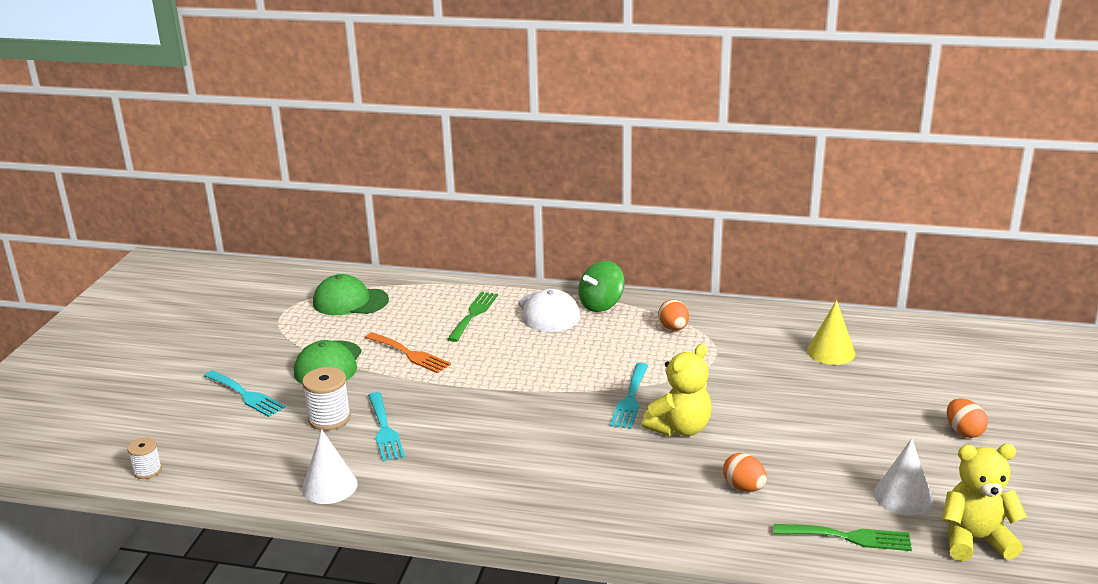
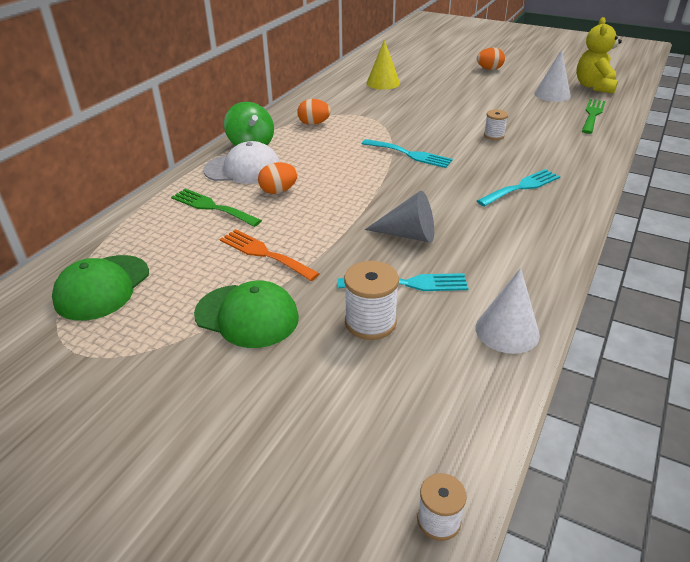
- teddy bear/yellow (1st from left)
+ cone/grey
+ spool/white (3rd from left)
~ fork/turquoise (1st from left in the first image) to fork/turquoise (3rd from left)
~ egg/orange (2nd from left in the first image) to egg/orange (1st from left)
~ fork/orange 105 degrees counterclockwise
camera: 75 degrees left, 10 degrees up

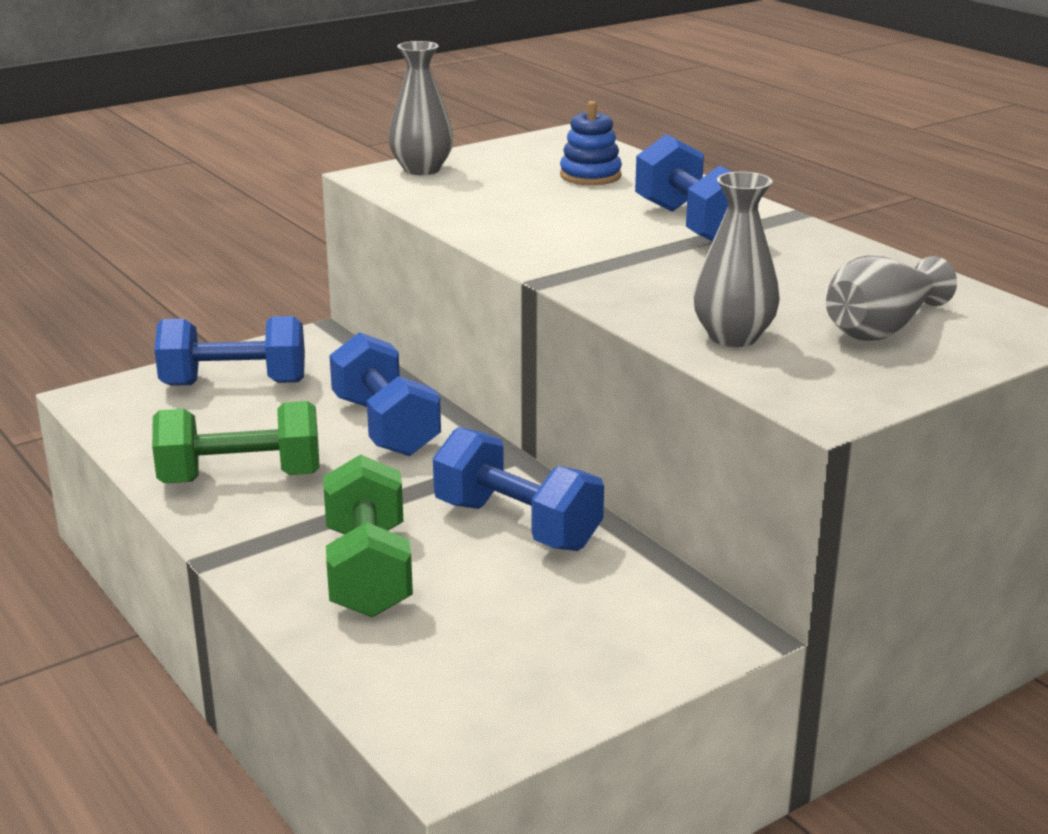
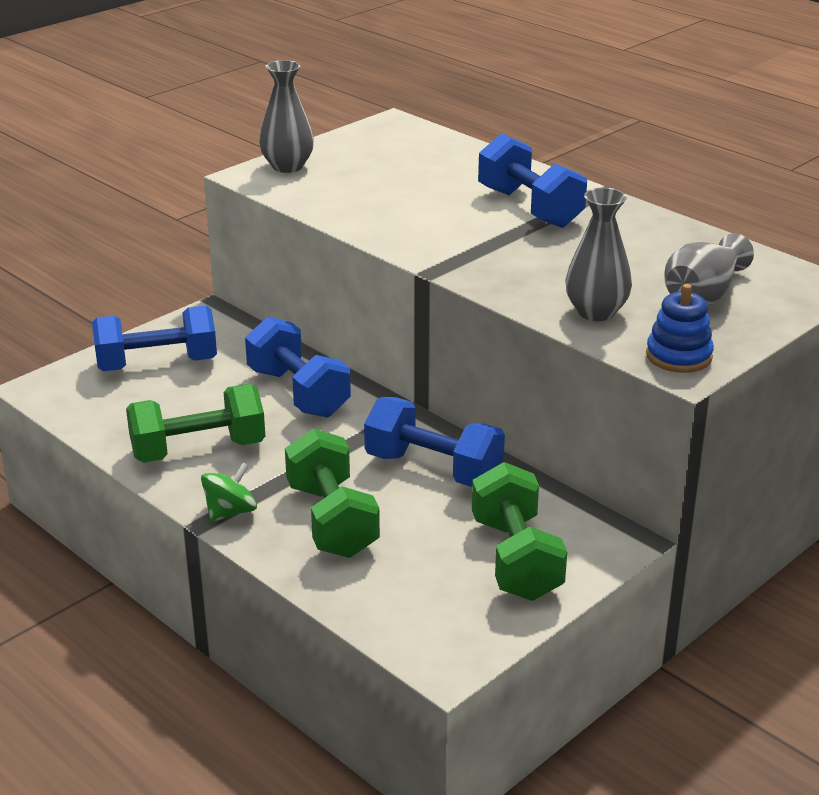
+ spinning top/green
+ dumbbell/green (3rd from left)
~ stacking toy/blue
camera: 10 degrees left, 5 degrees up

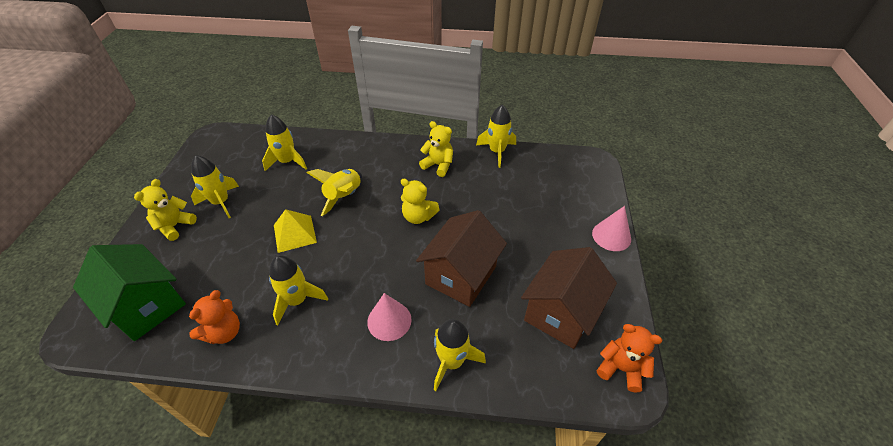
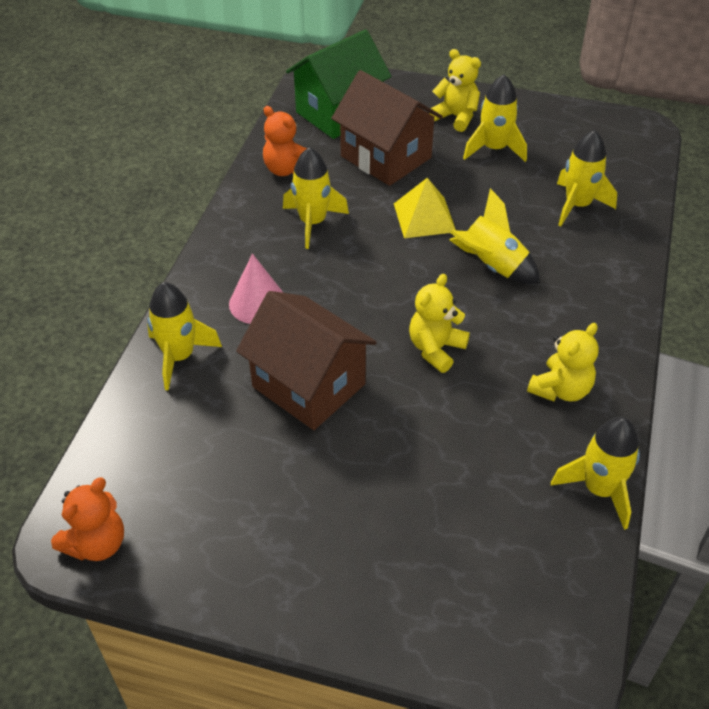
- cone/pink (2nd from left)
~ house/brown (2nd from left)
camera: 100 degrees right, 0 degrees up

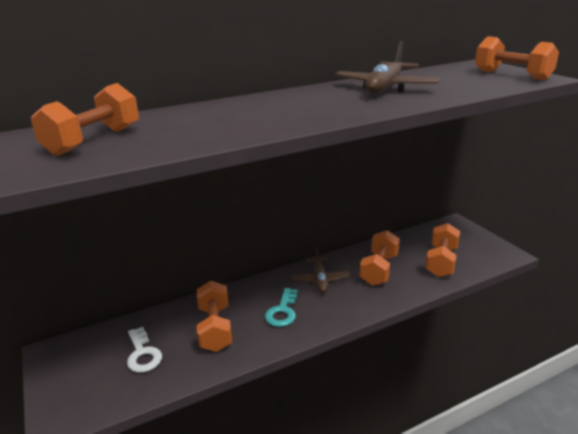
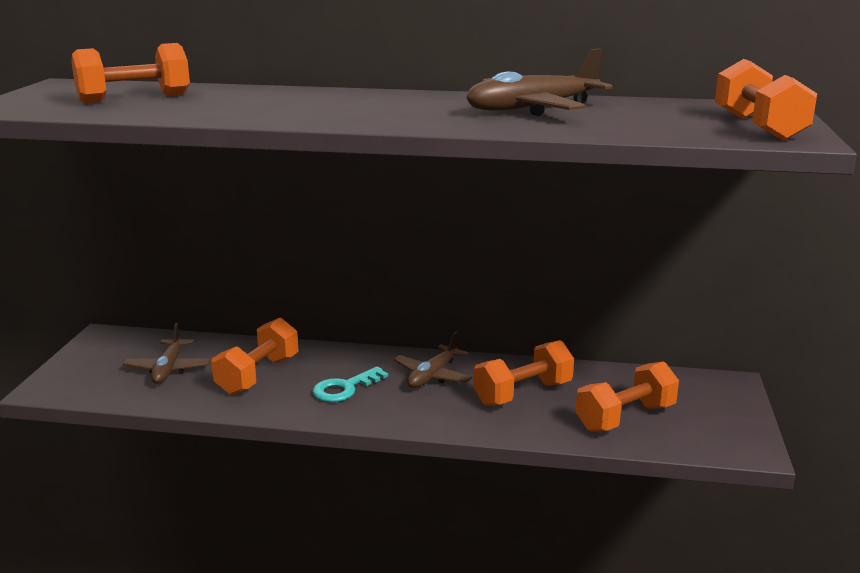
~ key/white to plane/brown (1st from left)
camera: 35 degrees right, 5 degrees down

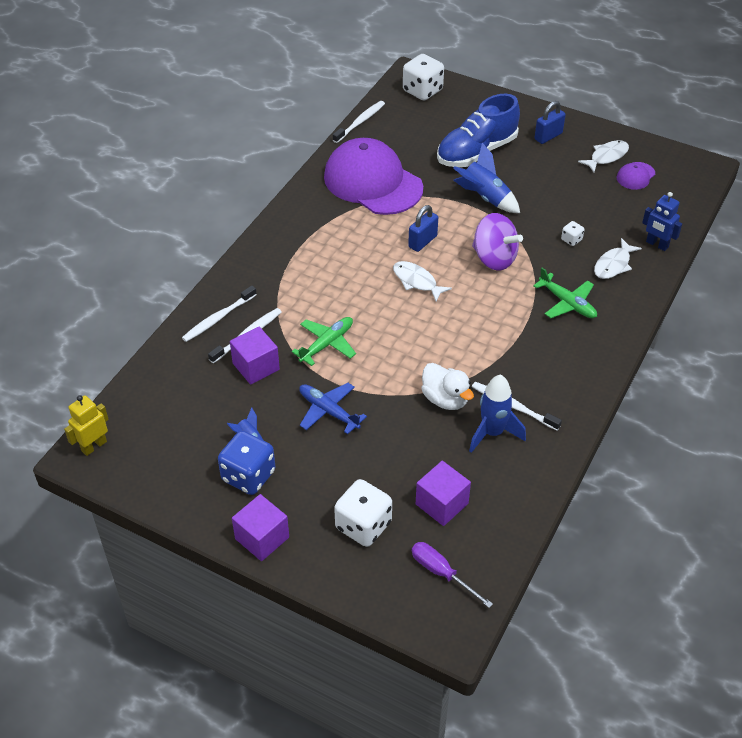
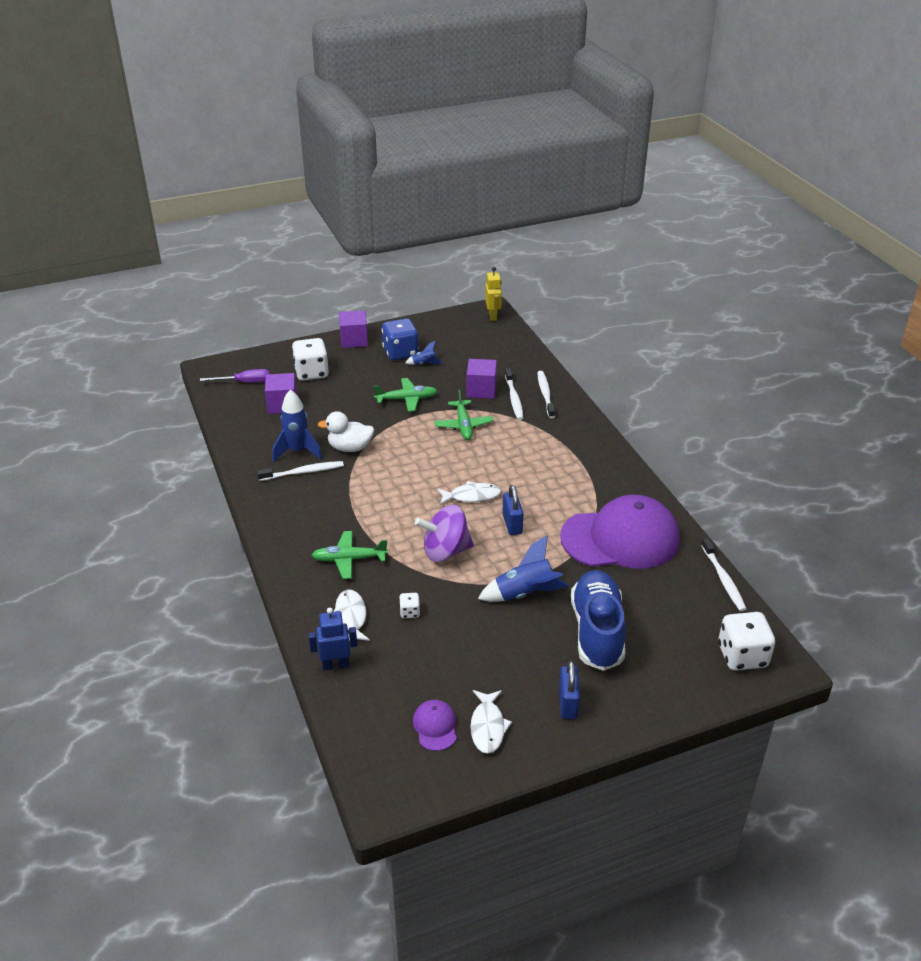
~ plane/blue to plane/green (2nd from left)
camera: 130 degrees right, 10 degrees down

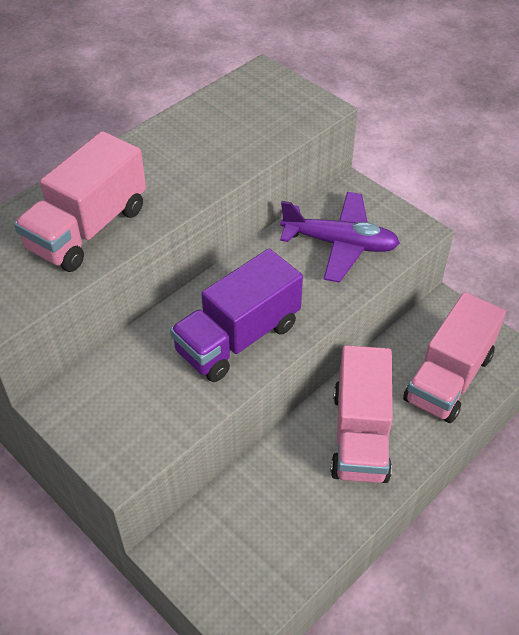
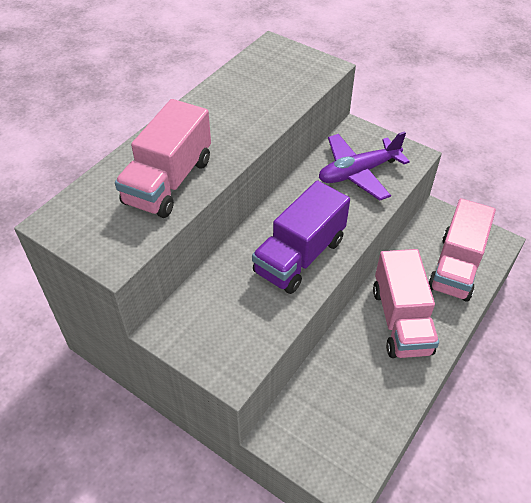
~ plane/purple 150 degrees clockwise
camera: 10 degrees left, 0 degrees up

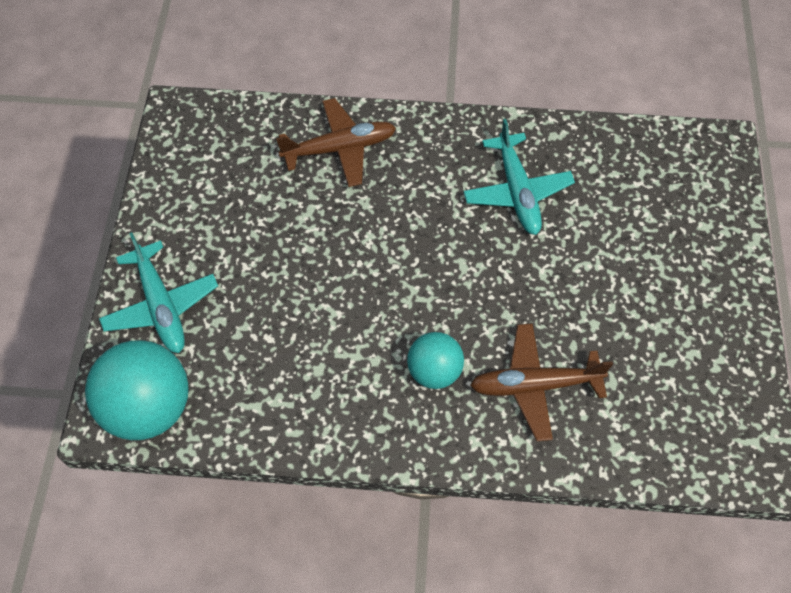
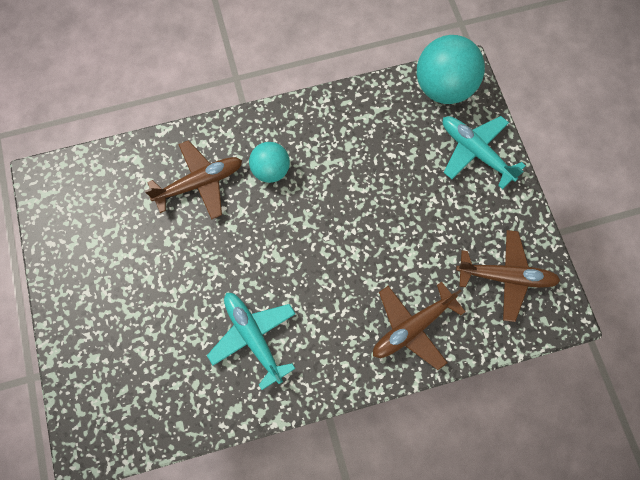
+ plane/brown (3rd from left)
camera: 160 degrees right, 10 degrees up

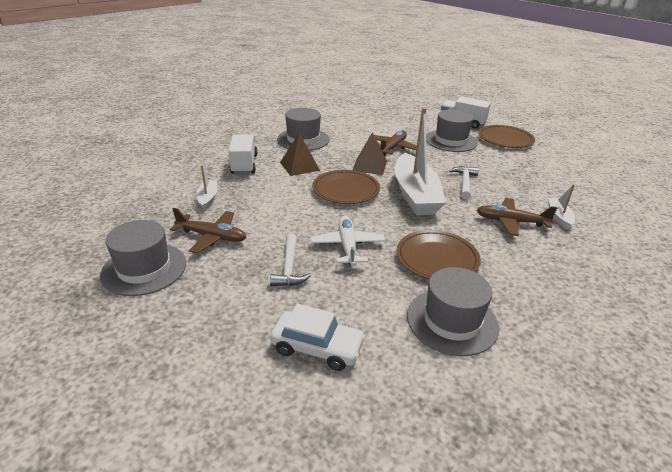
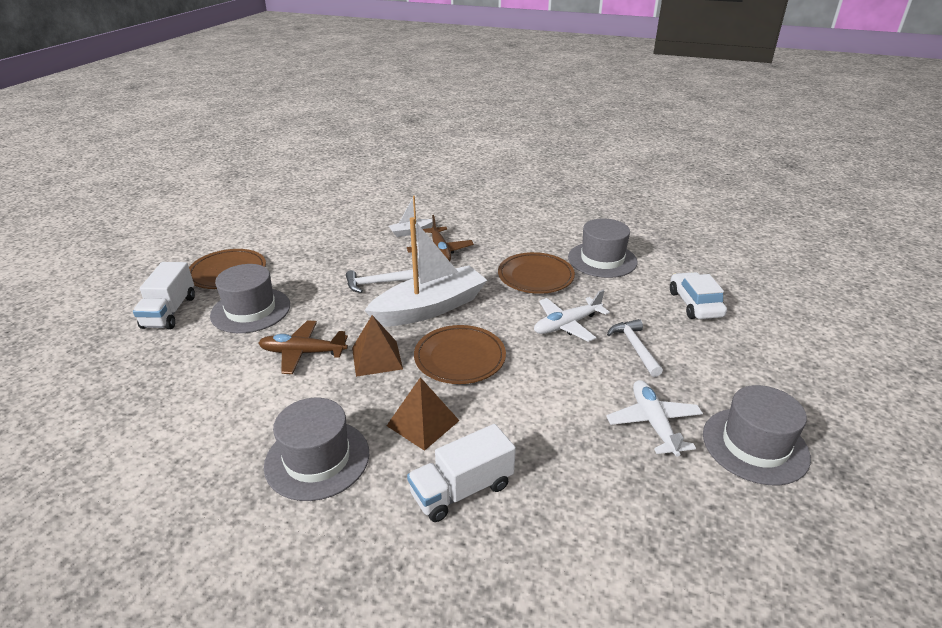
- boat/white (1st from left)
~ plane/brown (1st from left) to plane/white (2nd from left)
~ hammer/white (1st from left in the first image) 75 degrees counterclockwise
camera: 115 degrees left, 0 degrees up

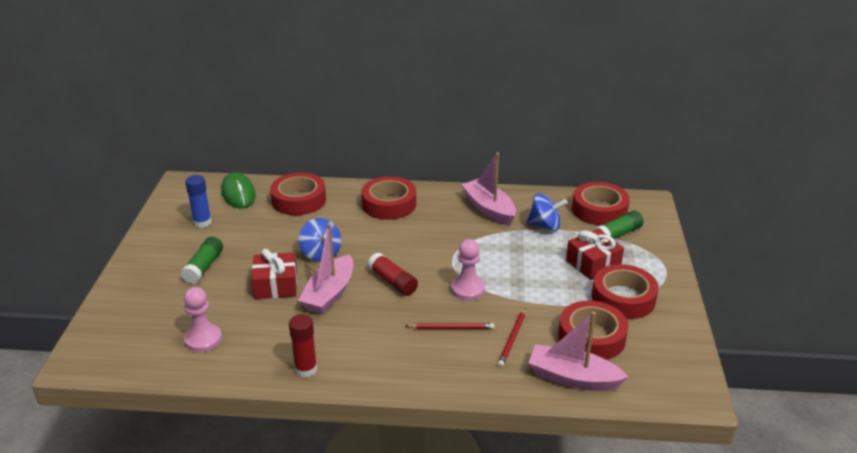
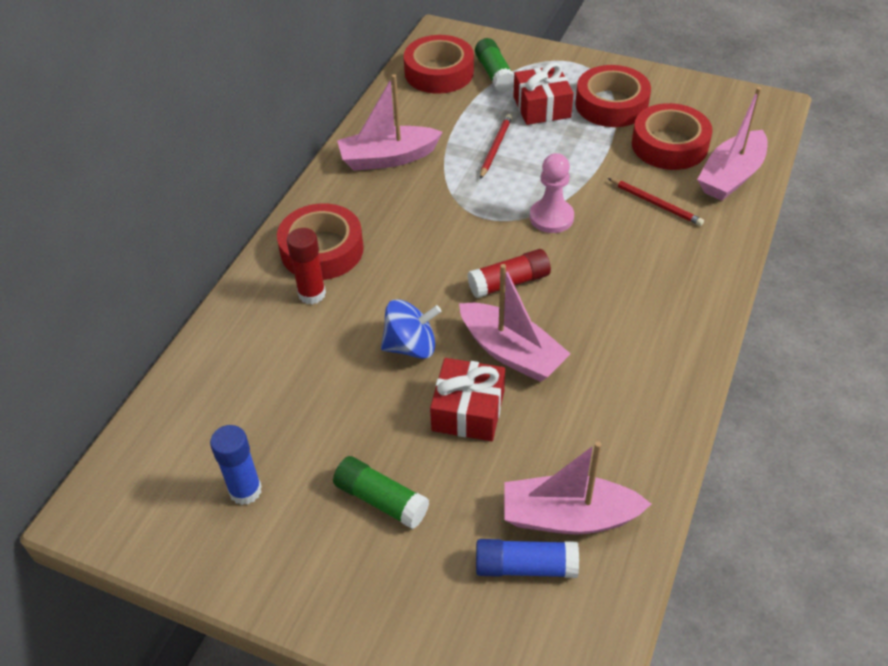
- mouse/green
- tape/red (1st from left)
- spinning top/blue (2nd from left)
+ glue stick/blue (2nd from left)
~ glue stick/red (1st from left)
~ pencil/red (1st from left)
~ pawn/pink (1st from left) to boat/pink (3rd from left)
camera: 70 degrees left, 15 degrees up

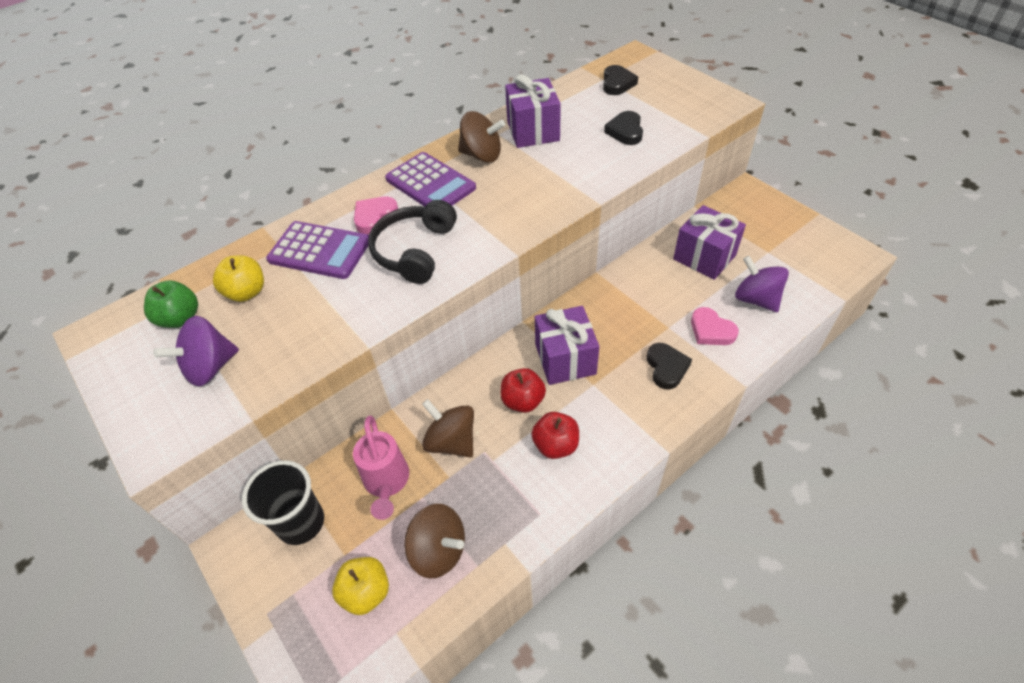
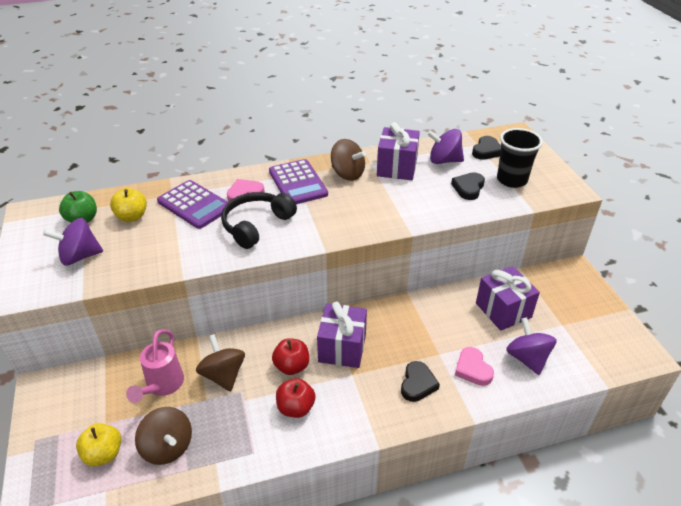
+ spinning top/purple (2nd from left)
~ cup/black
camera: 20 degrees right, 10 degrees down

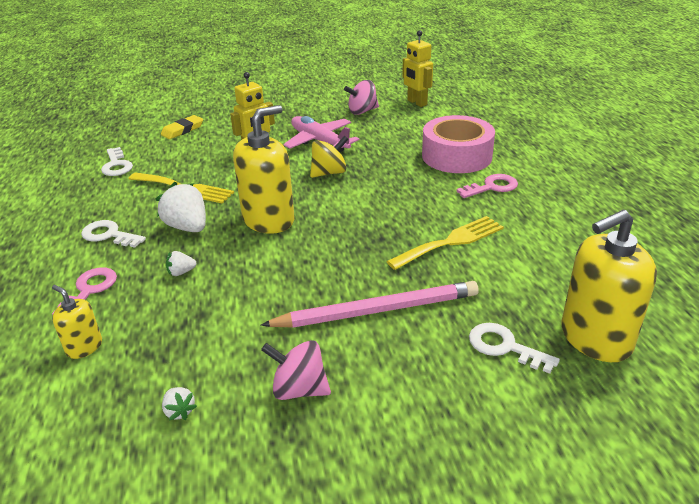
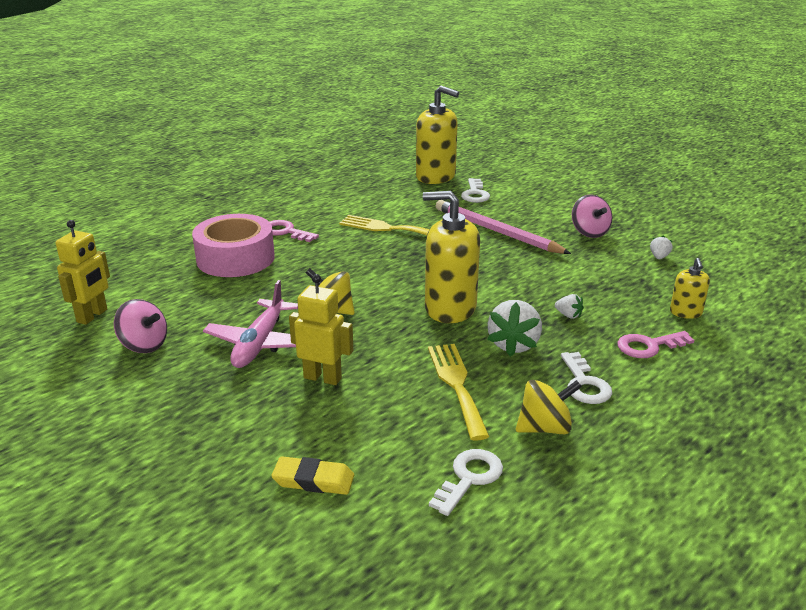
+ spinning top/yellow (2nd from left)
camera: 125 degrees left, 5 degrees down

